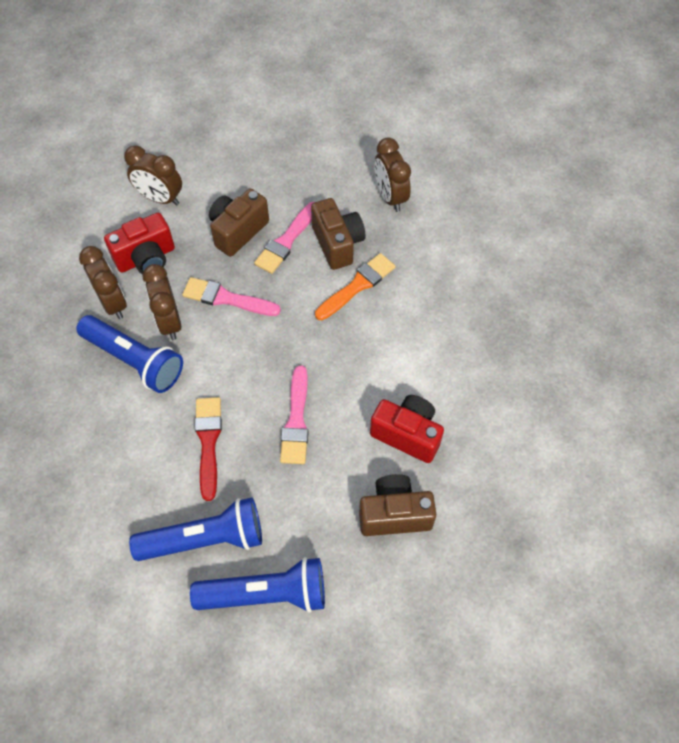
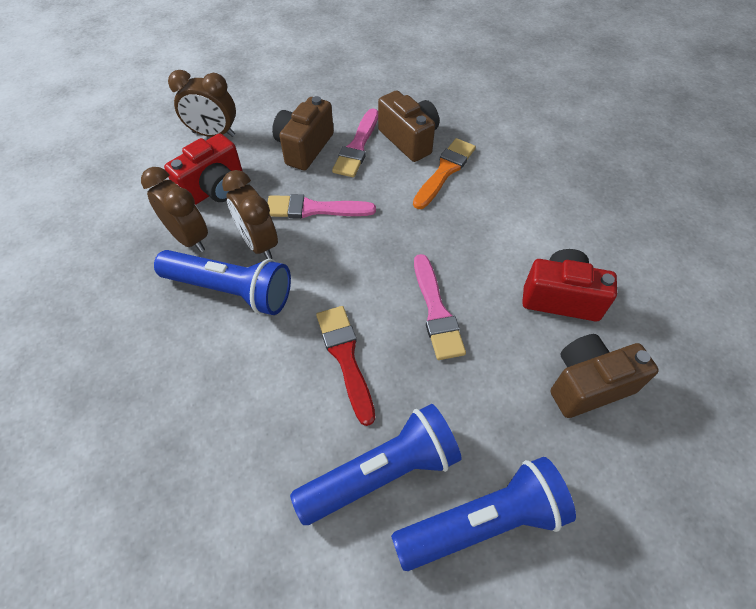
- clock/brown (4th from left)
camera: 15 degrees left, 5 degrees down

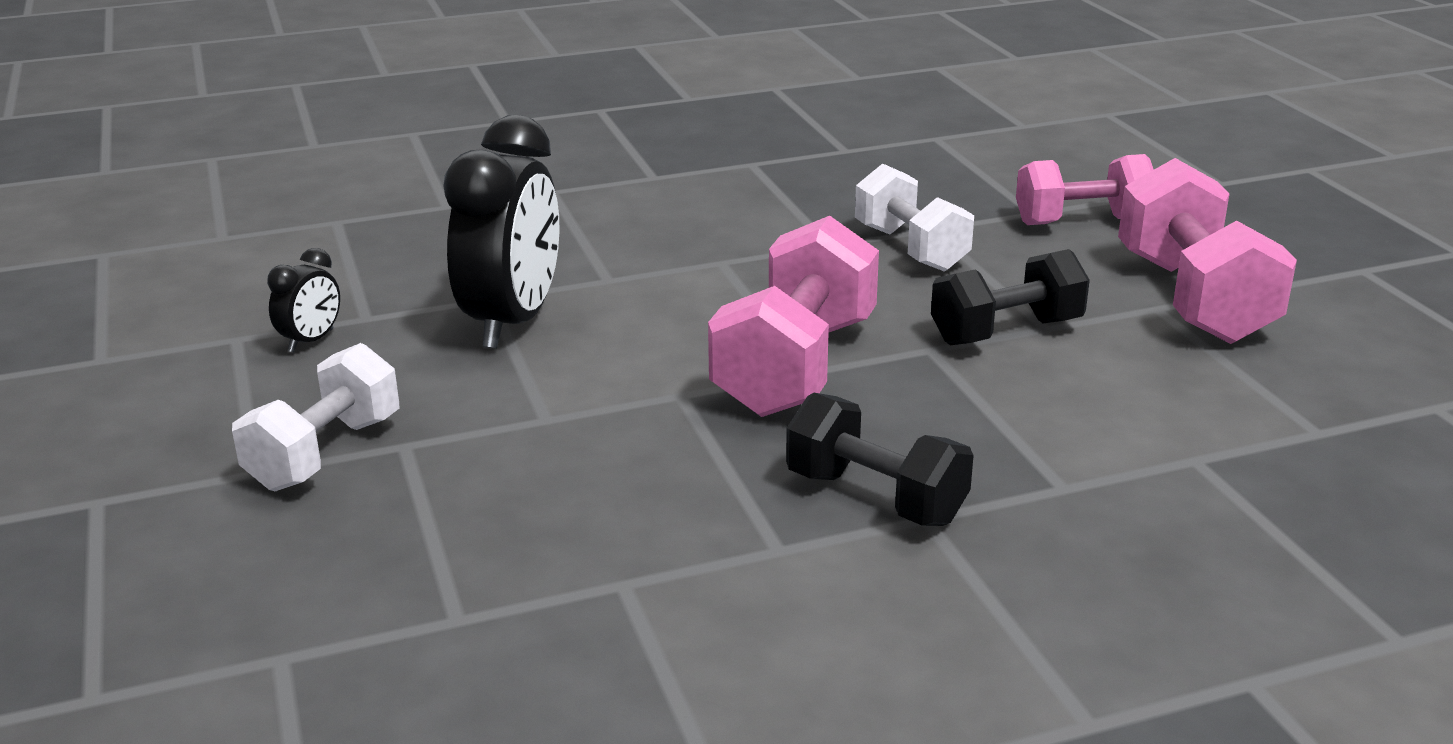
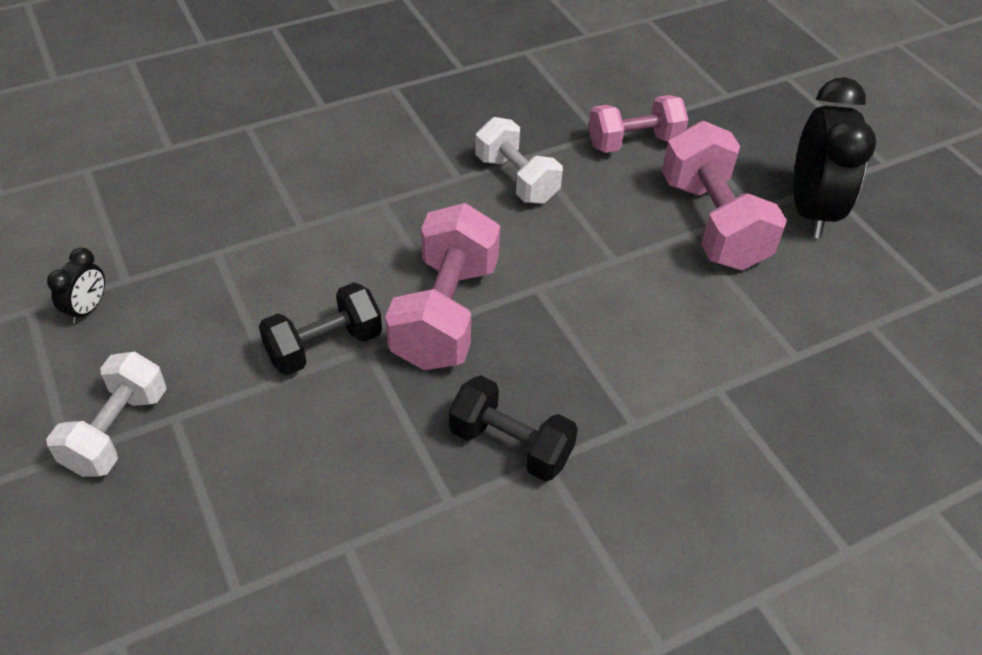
~ clock/black (2nd from left)
~ dumbbell/black (2nd from left in the first image) to dumbbell/black (1st from left)
camera: 10 degrees left, 20 degrees up

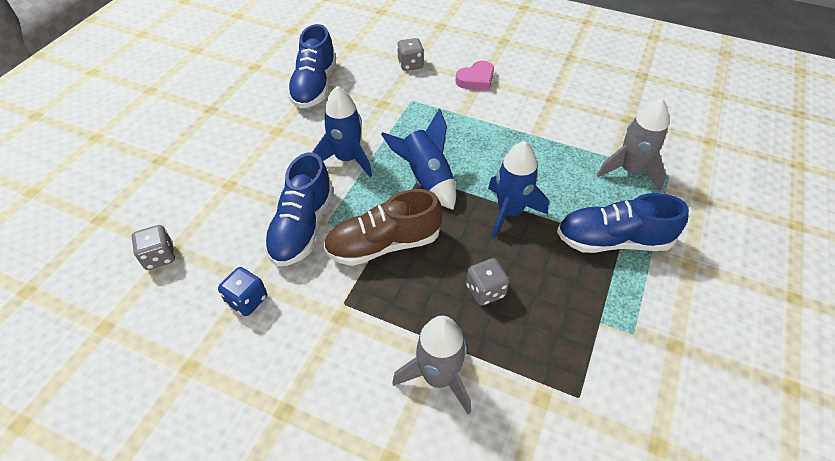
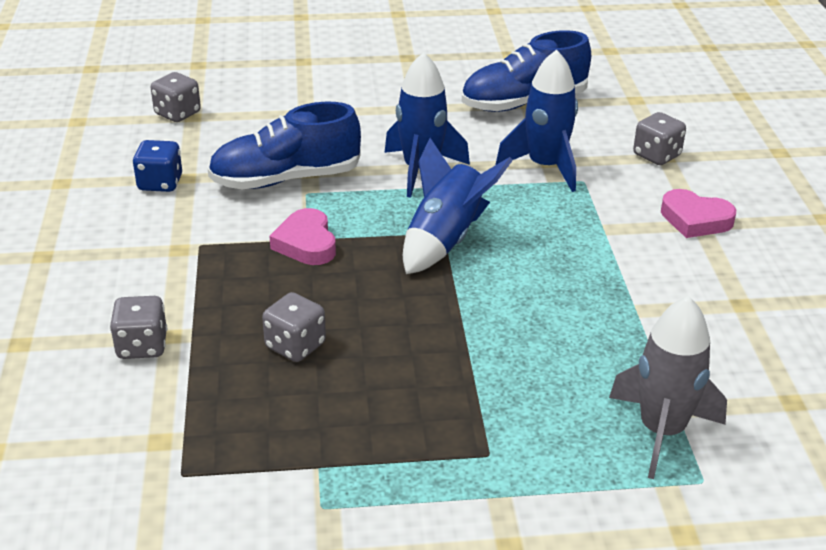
- shoe/blue (3rd from left)
~ rocket/blue (3rd from left)
~ shoe/brown to heart/pink (1st from left)
~ rocket/grey (1st from left) to dice/grey (1st from left)
camera: 60 degrees right, 15 degrees down

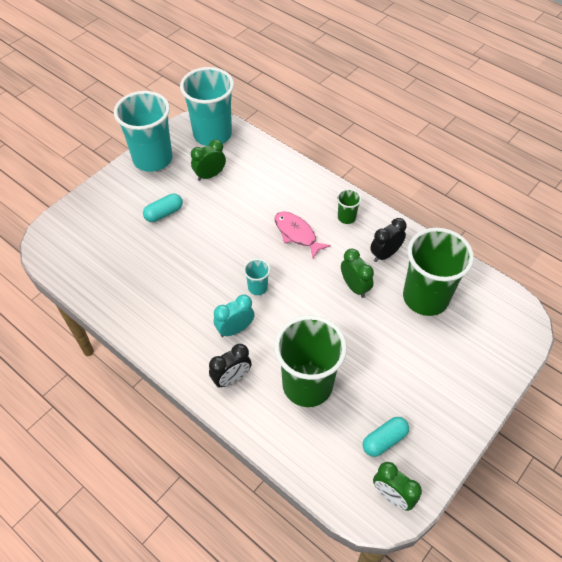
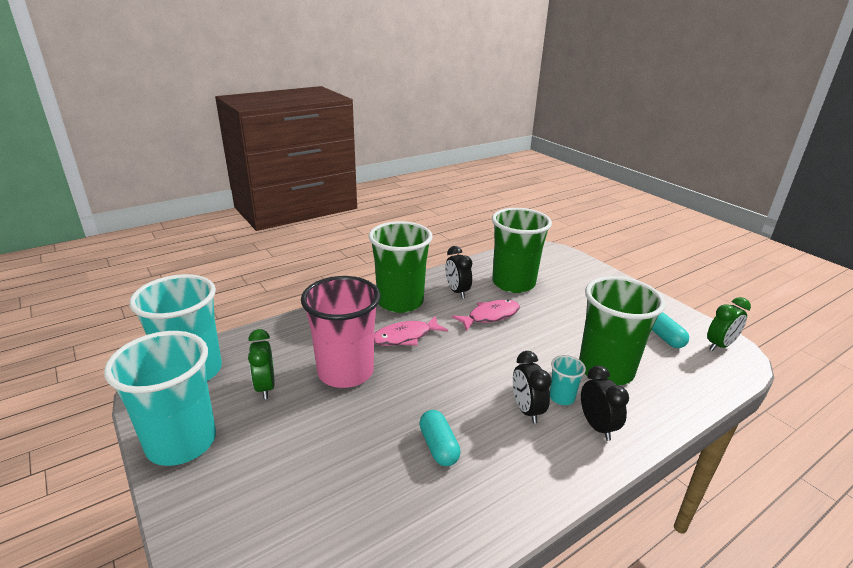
+ cup/pink
~ capsule/turquoise (1st from left)
~ cup/turquoise (3rd from left)
~ clock/green (2nd from left) to fish/pink (2nd from left)
~ clock/turquoise to clock/black (2nd from left)
~ cup/green (2nd from left in the first image) x2.31
camera: 75 degrees left, 25 degrees down

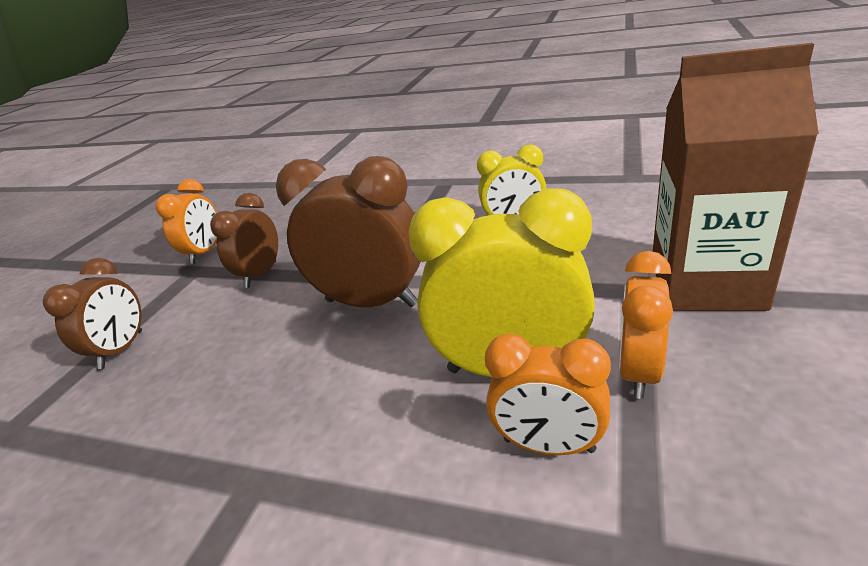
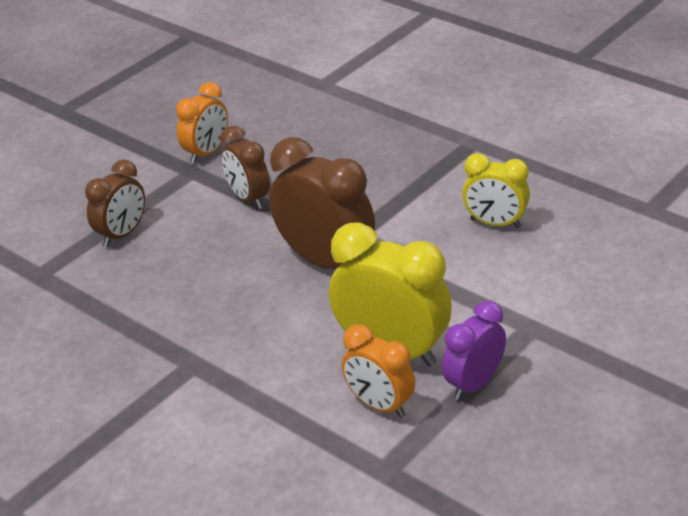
- carton/brown
~ clock/orange (3rd from left) to clock/purple
~ clock/brown (2nd from left) 75 degrees counterclockwise
camera: 20 degrees right, 5 degrees up

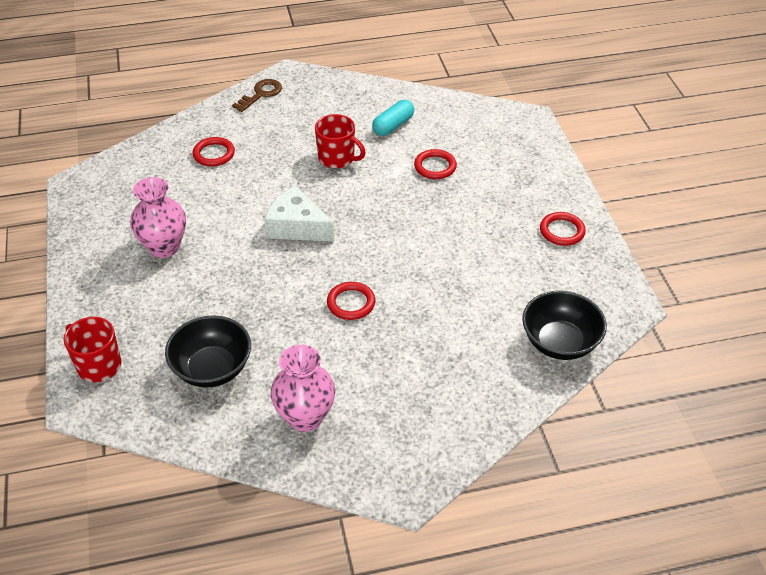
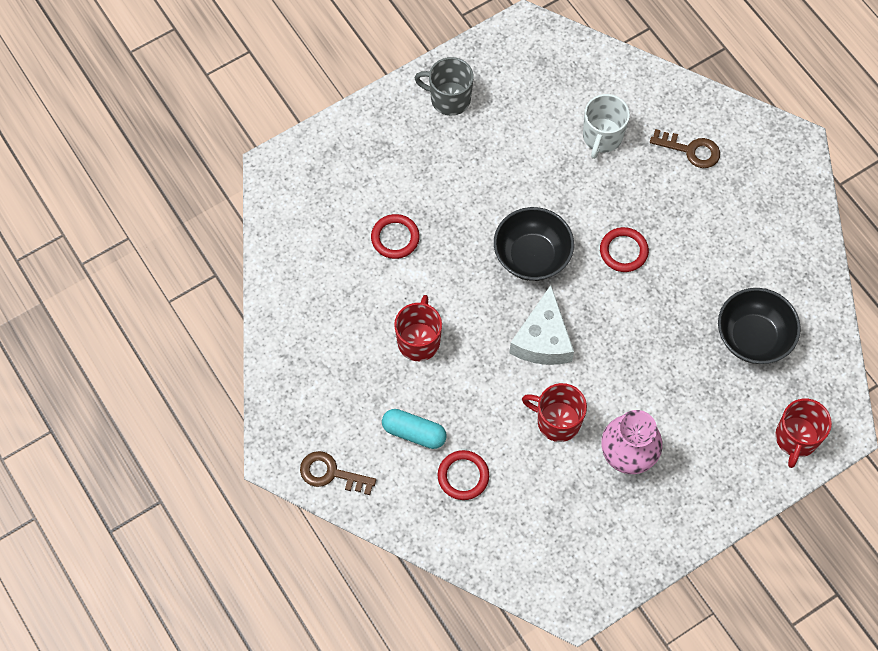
- vase/pink (2nd from left)
+ mug/red (2nd from left)
+ mug/white
+ key/brown (2nd from left)
~ capsule/turquoise
~ bowl/black (2nd from left in the first image) to bowl/black (1st from left)
~ ring/red (4th from left) to mug/grey
camera: 110 degrees left, 20 degrees up

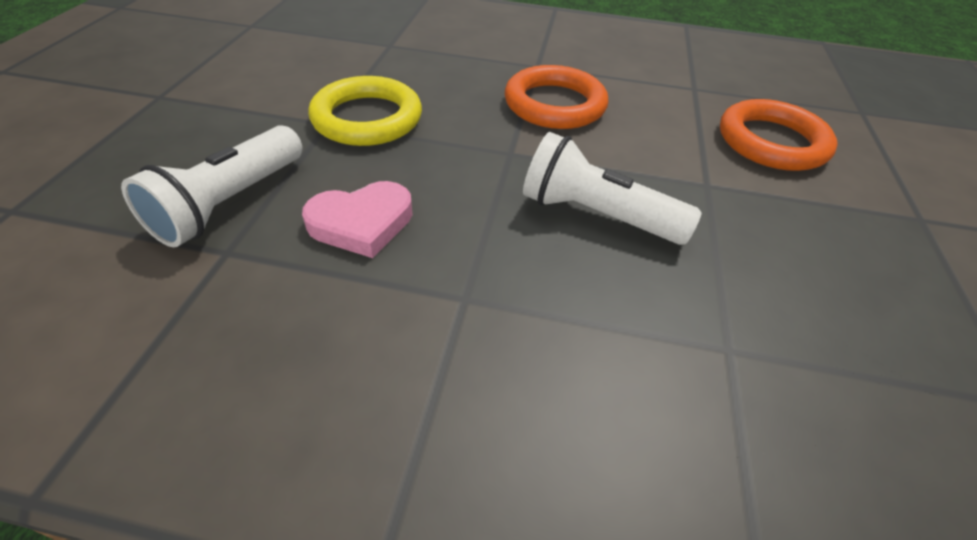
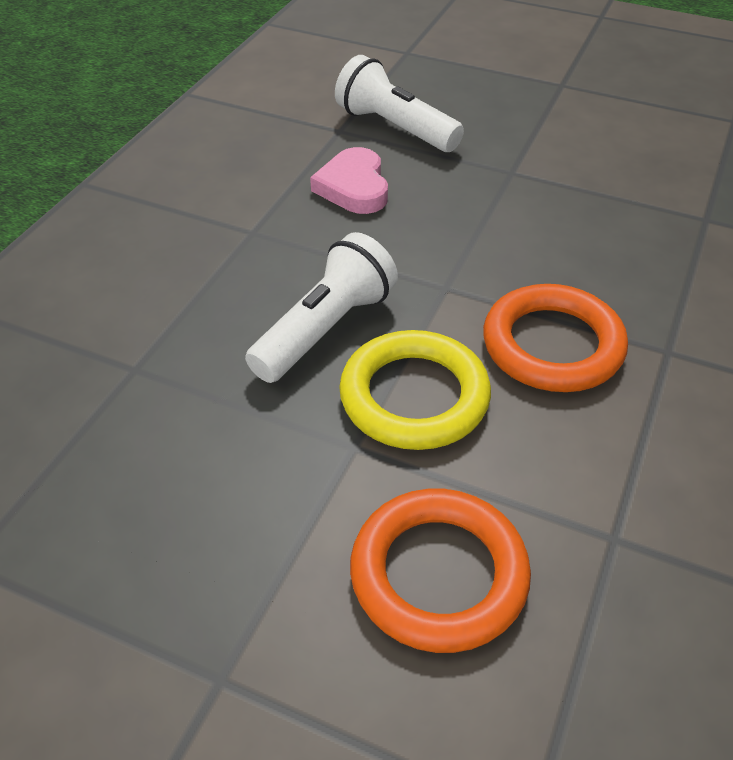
~ ring/yellow
camera: 105 degrees right, 0 degrees up

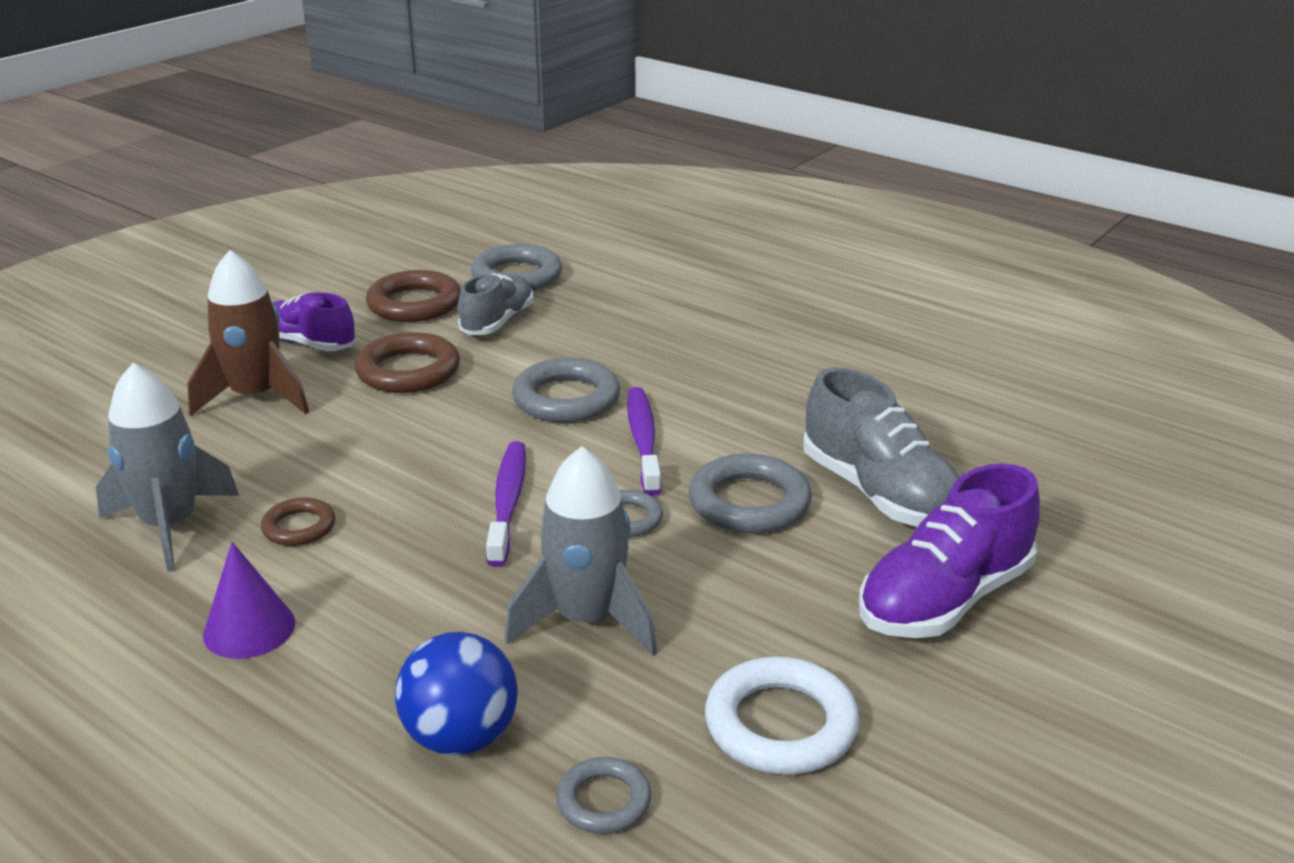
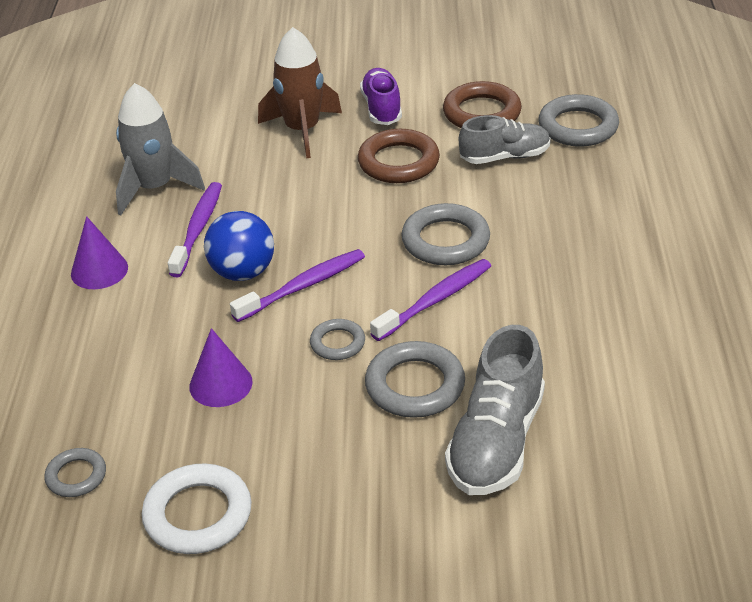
- shoe/purple (2nd from left)
~ ball/blue
~ ring/brown (1st from left) to toothbrush/purple (1st from left)
~ rocket/grey (2nd from left) to cone/purple (2nd from left)
camera: 55 degrees right, 10 degrees up

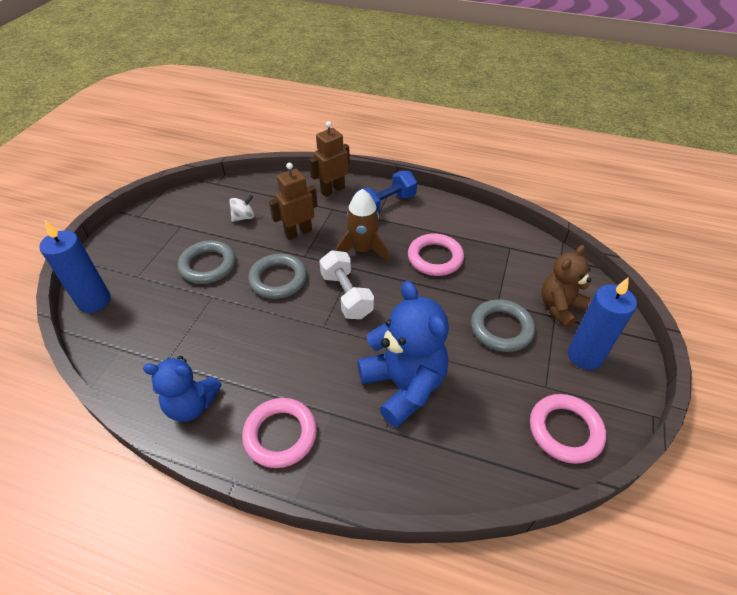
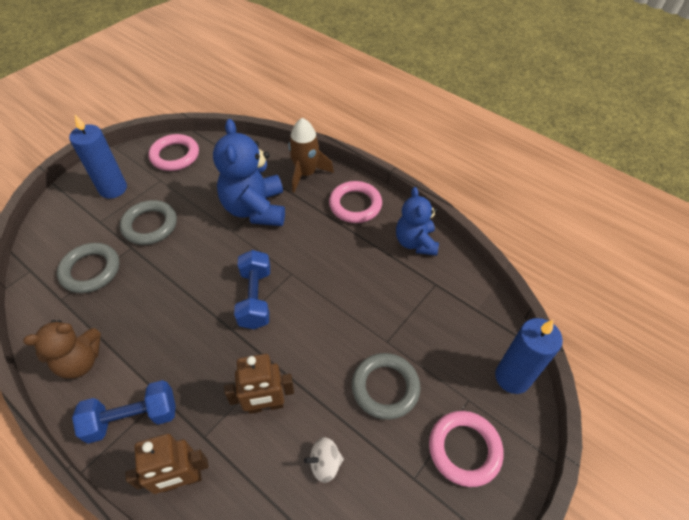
~ ring/grey (2nd from left in the first image) to ring/grey (1st from left)
~ rocket/brown
~ ring/pink (2nd from left in the first image) to ring/pink (3rd from left)
~ teddy bear/brown
~ dumbbell/white to dumbbell/blue (2nd from left)
~ teddy bear/blue (1st from left in the first image) 120 degrees counterclockwise
camera: 160 degrees left, 5 degrees up

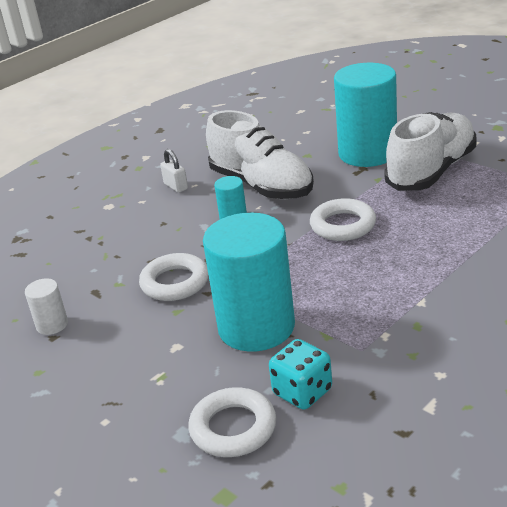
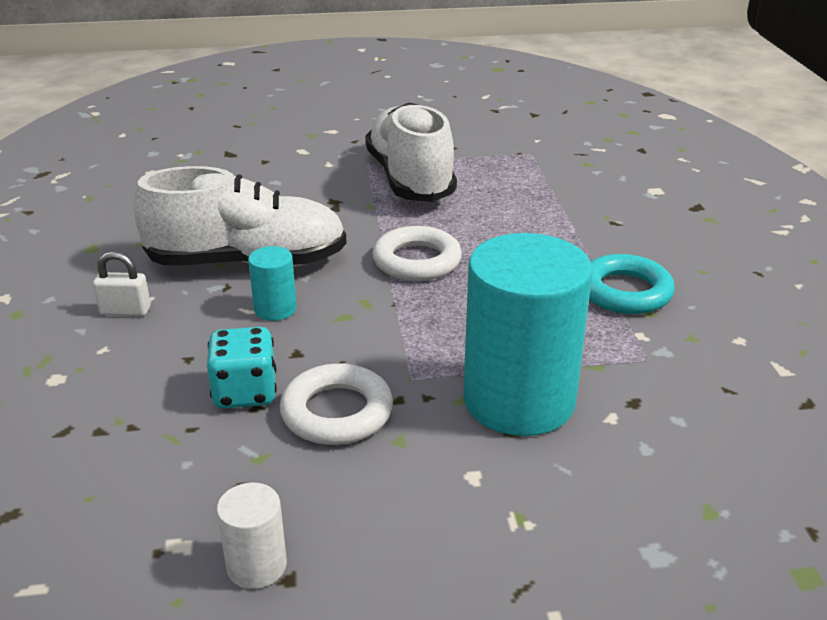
- ring/white (2nd from left)
- cylinder/turquoise (3rd from left)
+ ring/turquoise
~ dice/turquoise
camera: 55 degrees left, 0 degrees up

